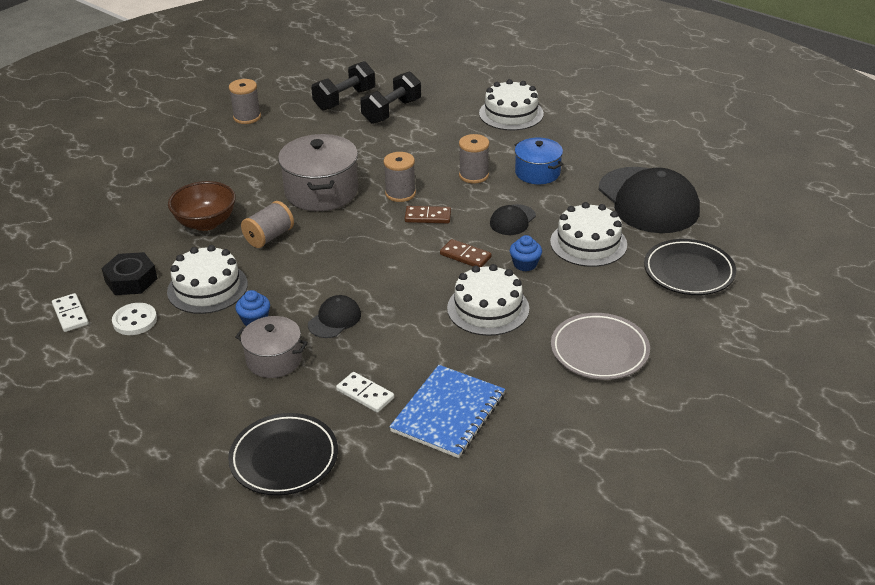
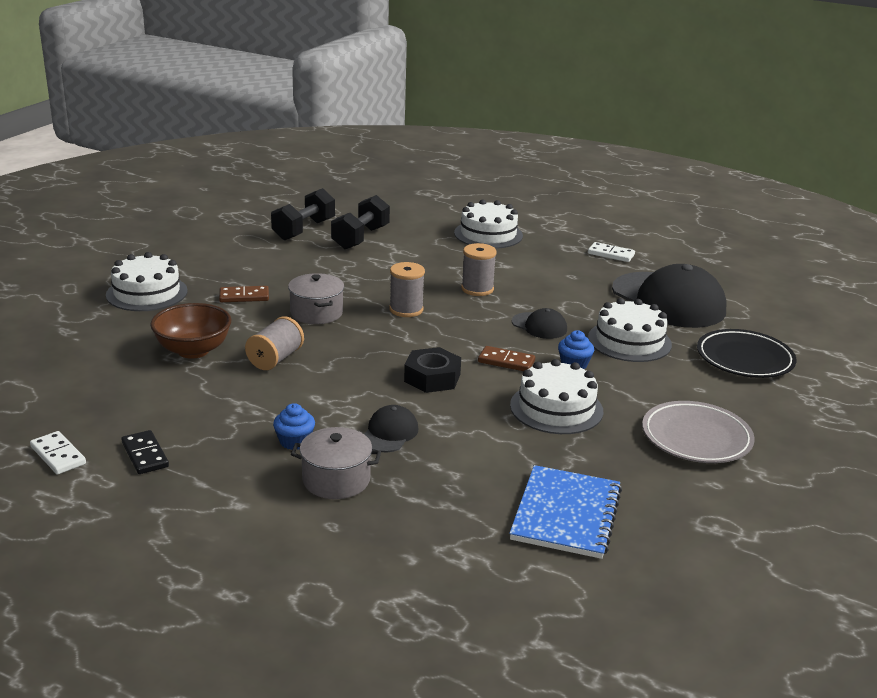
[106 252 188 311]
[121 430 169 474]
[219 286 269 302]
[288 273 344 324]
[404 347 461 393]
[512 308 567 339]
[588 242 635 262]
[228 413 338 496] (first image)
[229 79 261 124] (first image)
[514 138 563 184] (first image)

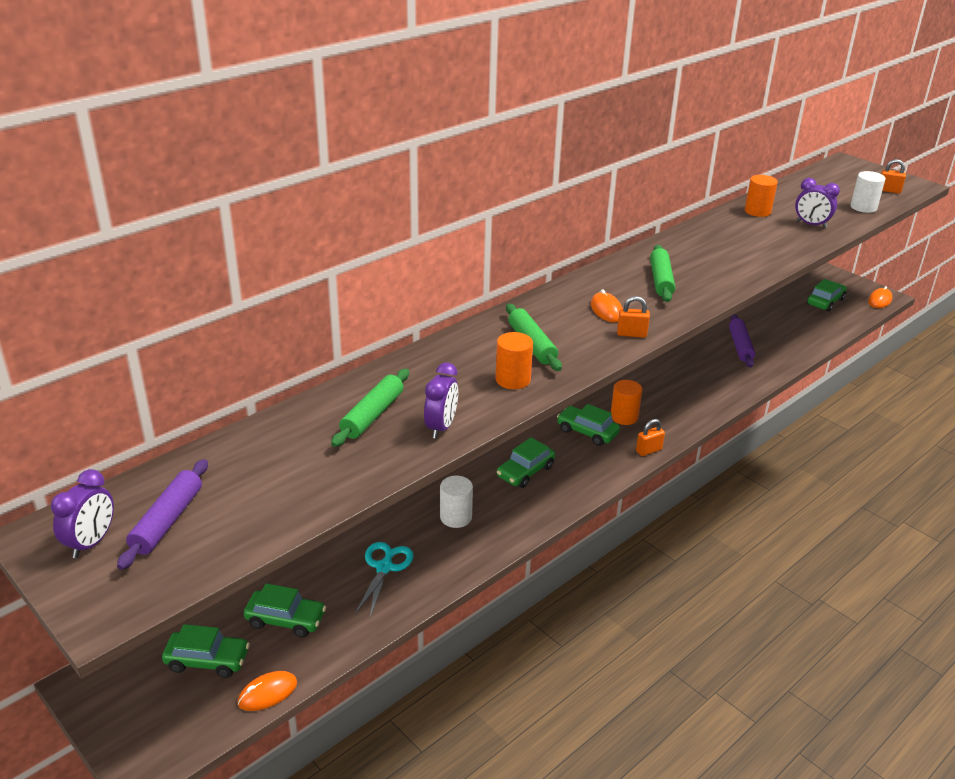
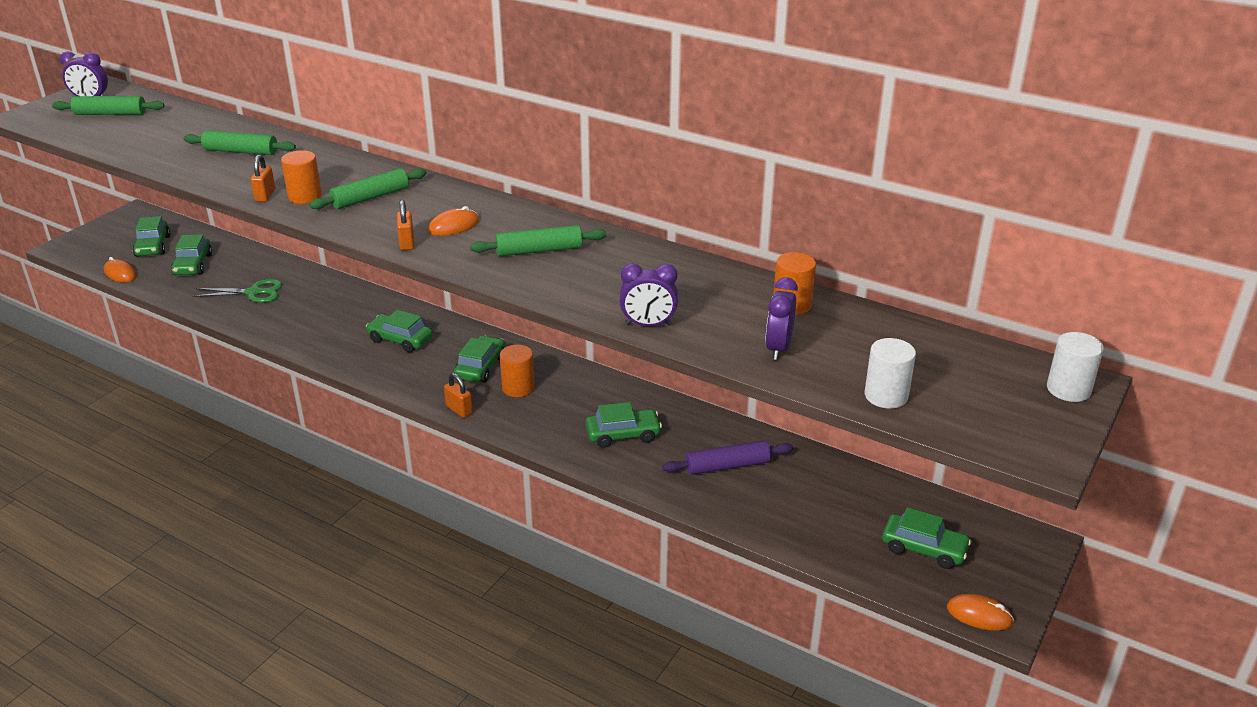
[52 96 165 115]
[193 279 283 303]
[251 154 275 202]
[586 402 662 448]
[620 263 678 326]
[1047 332 1104 402]

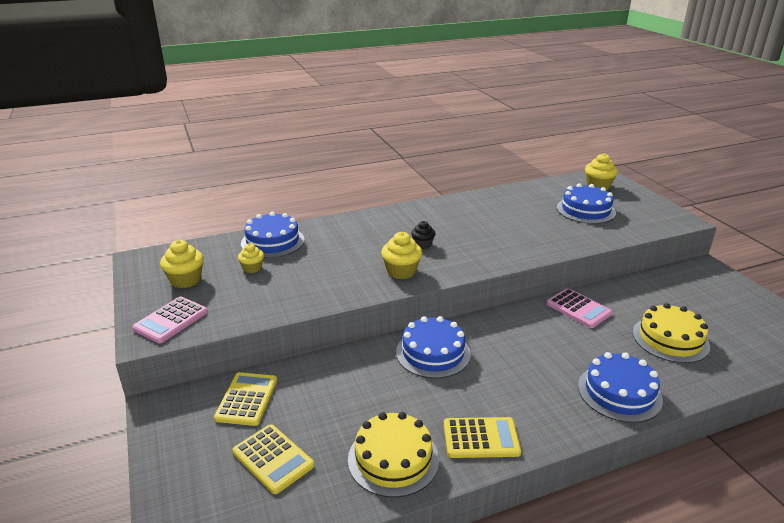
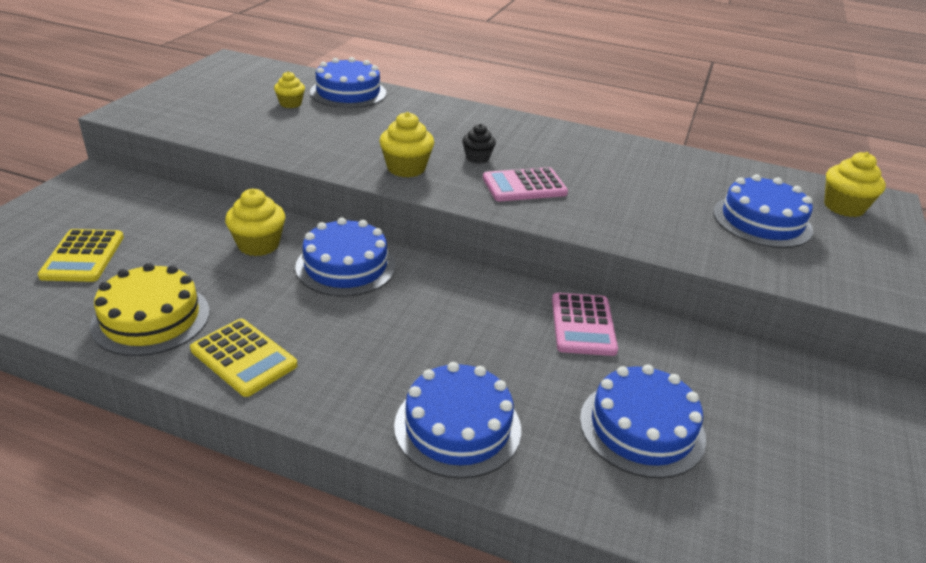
[225 189 286 256]
[483 167 568 201]
[580 365 706 478]
[214 372 277 426] (first image)

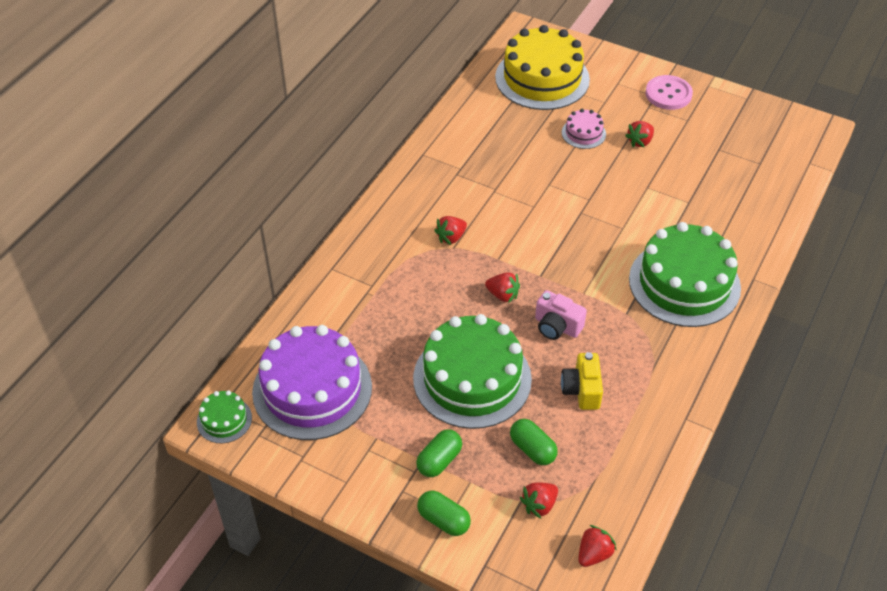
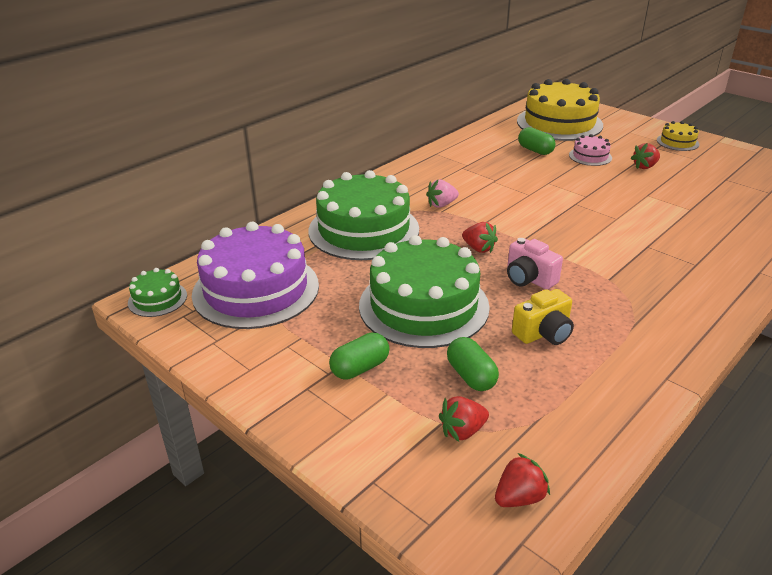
[309 170 419 260]
[426 179 459 208]
[512 289 574 345]
[518 127 555 155]
[657 121 700 151]

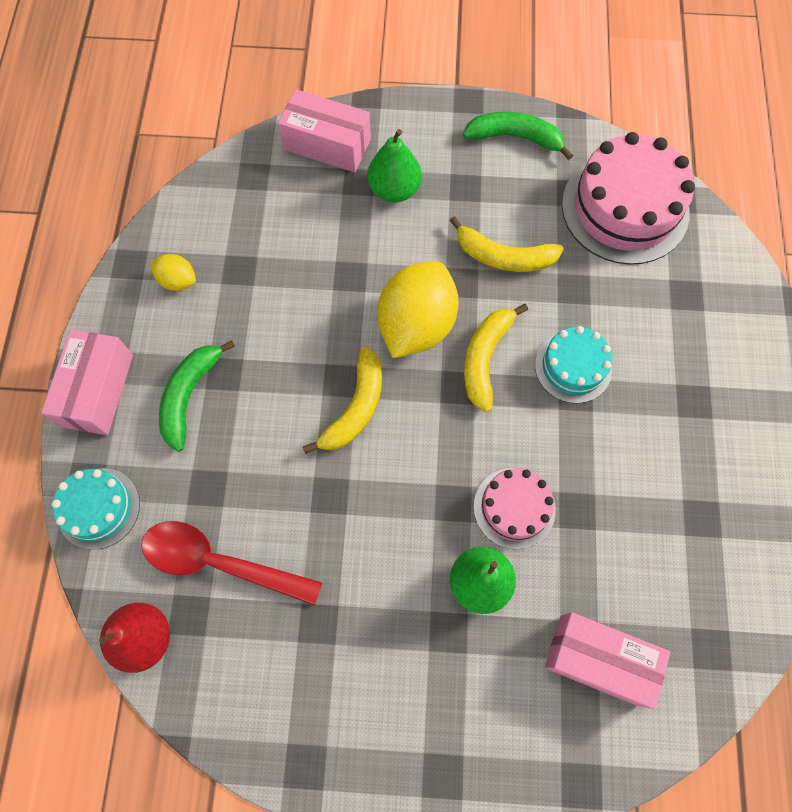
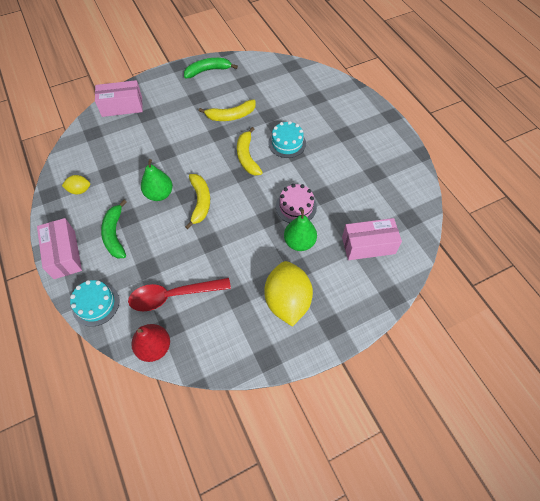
[141 159 173 201]
[264 261 313 327]
[562 132 695 265] (first image)

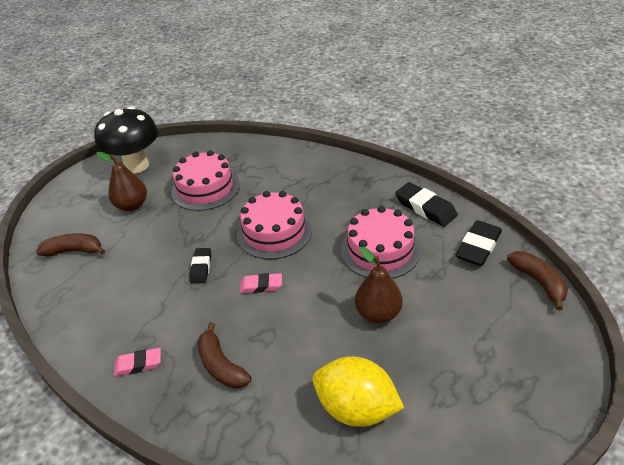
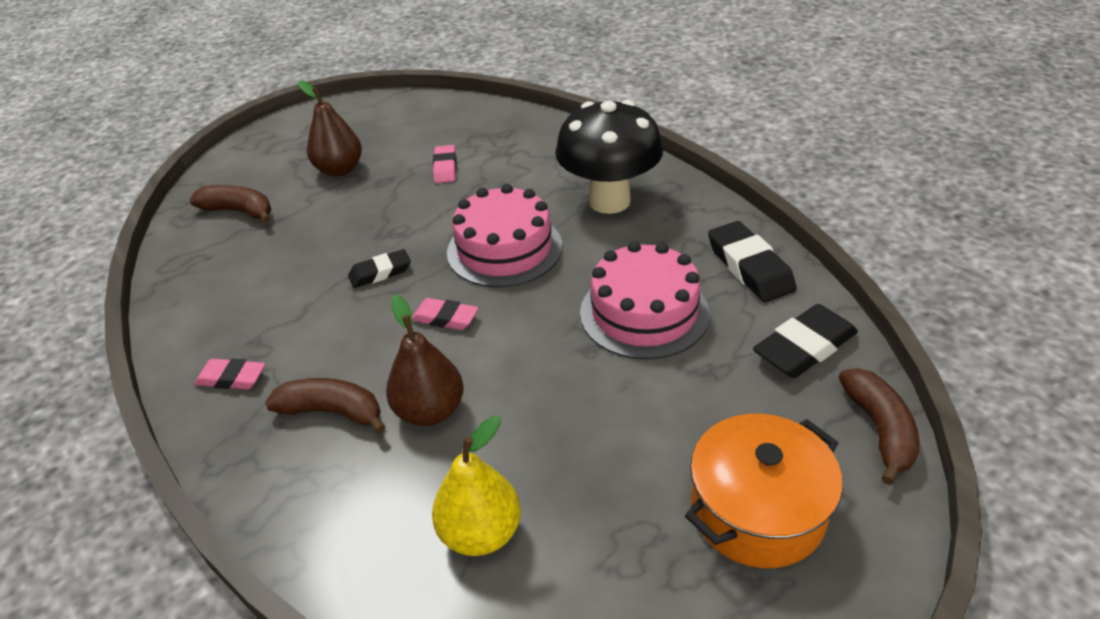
[265 378 385 434]
[348 249 411 288]
[386 295 464 426]
[432 416 521 556]
[433 145 456 183]
[555 100 663 214]
[685 414 843 568]

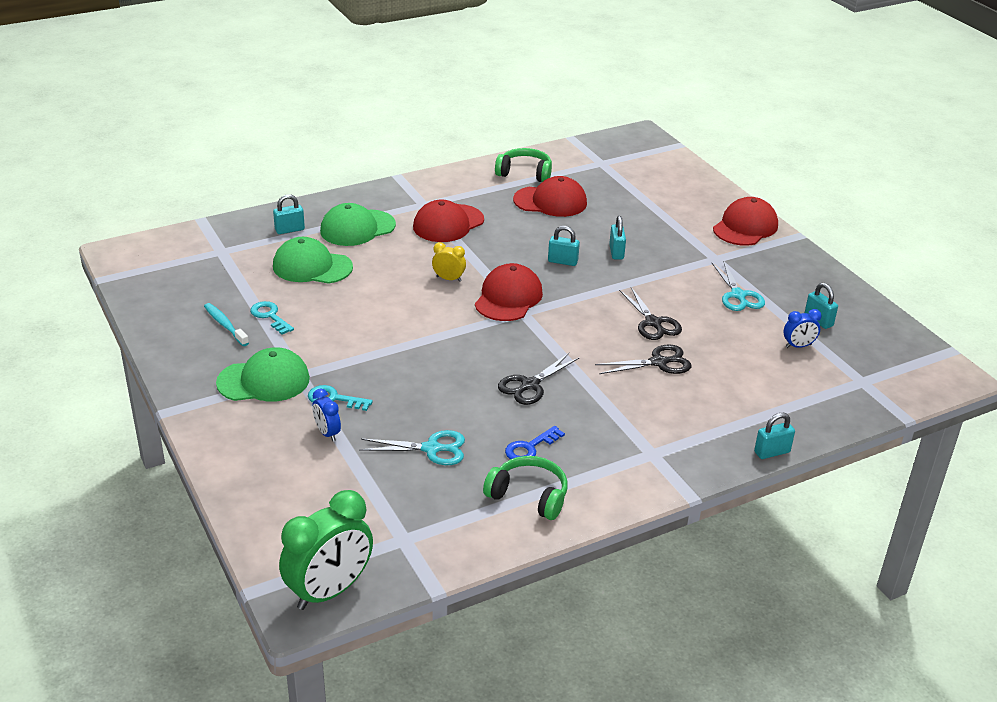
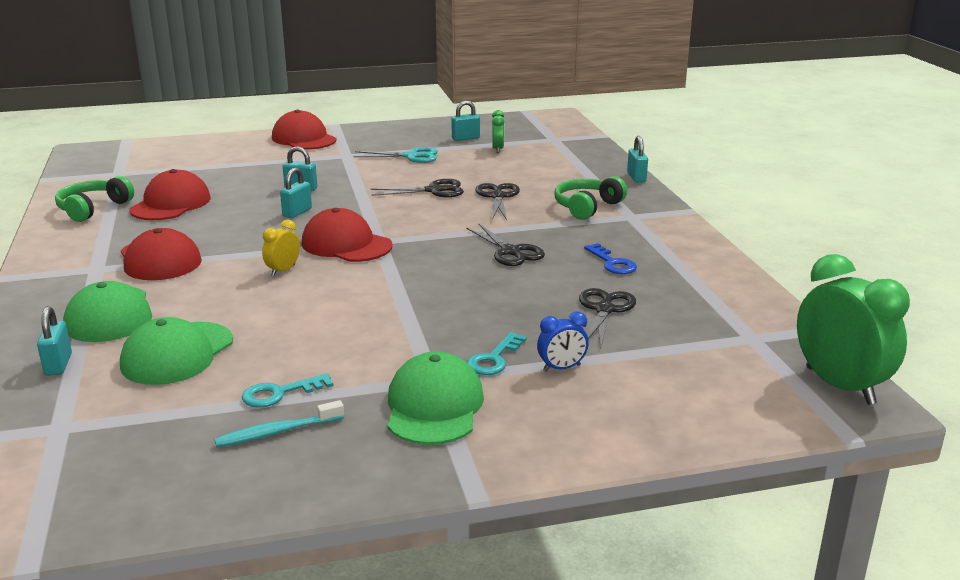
[492 110 505 153]
[554 176 627 220]
[579 288 636 348]

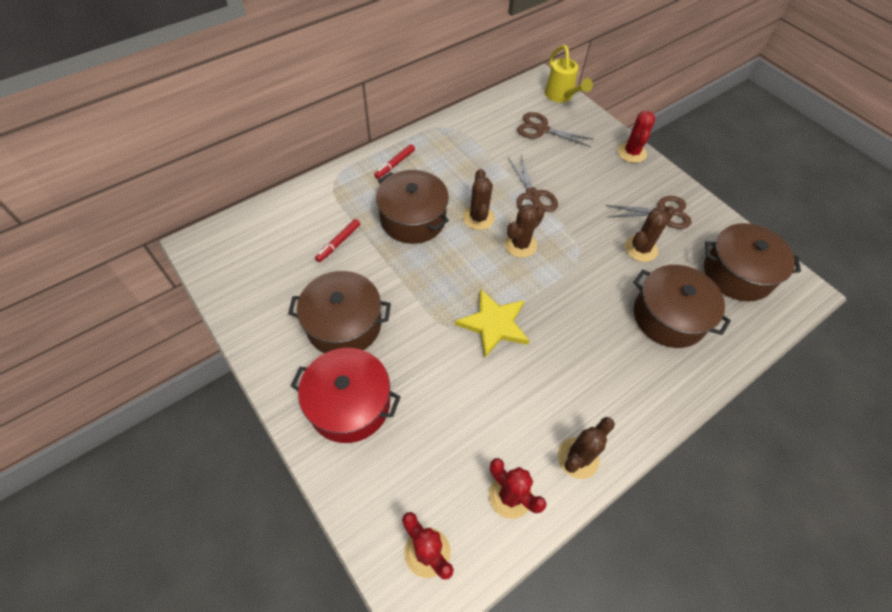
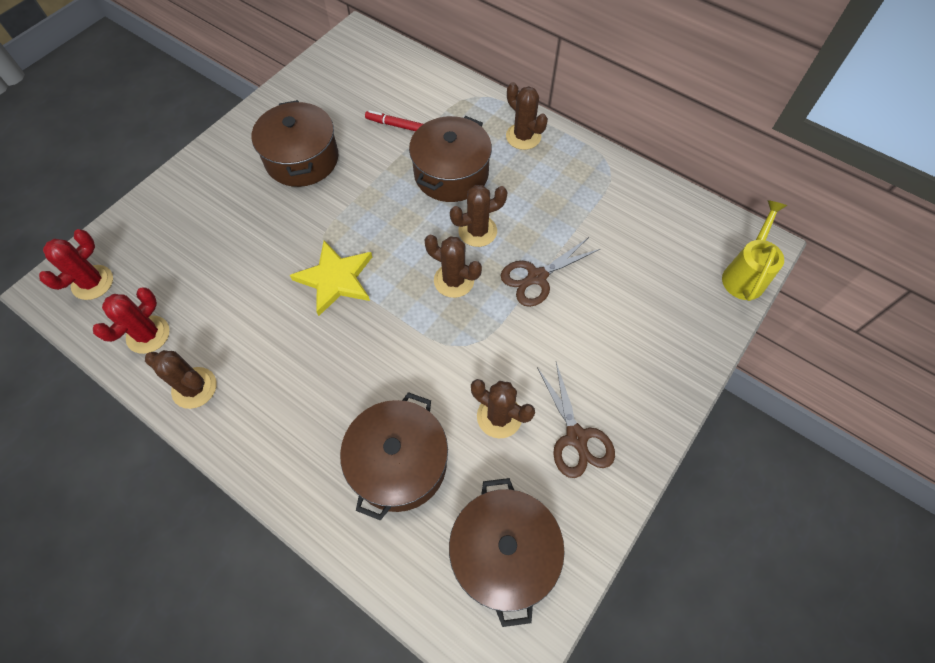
[506 82 548 150]
[722 200 787 301]
[291 348 401 443] (first image)
[517 112 594 147] (first image)
[618 111 656 163] (first image)

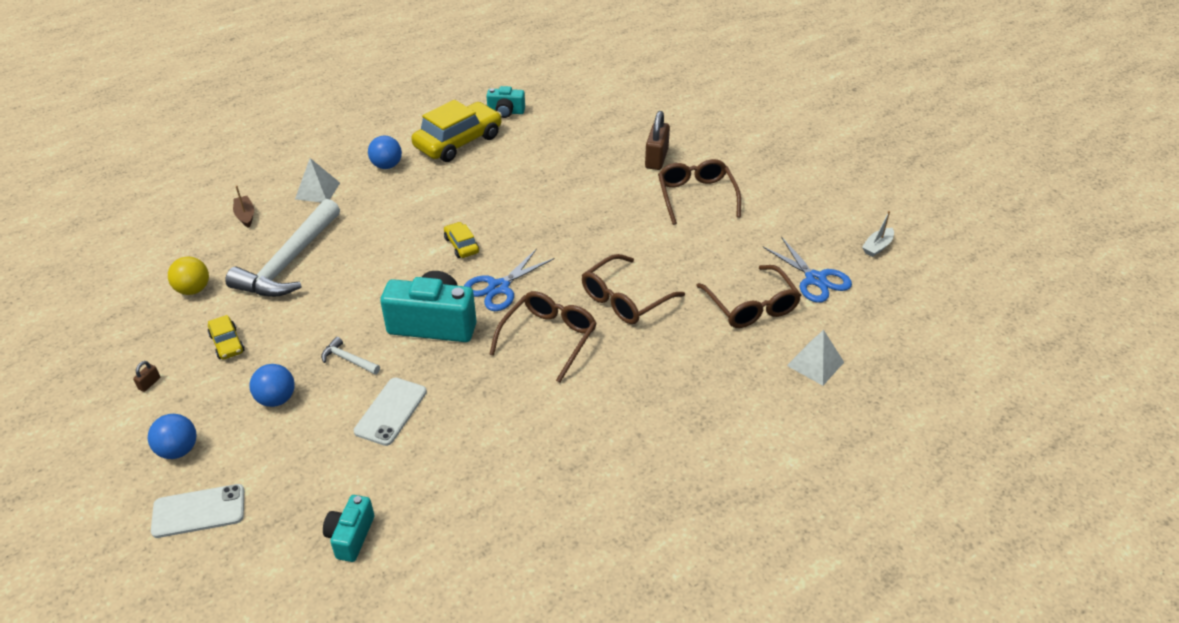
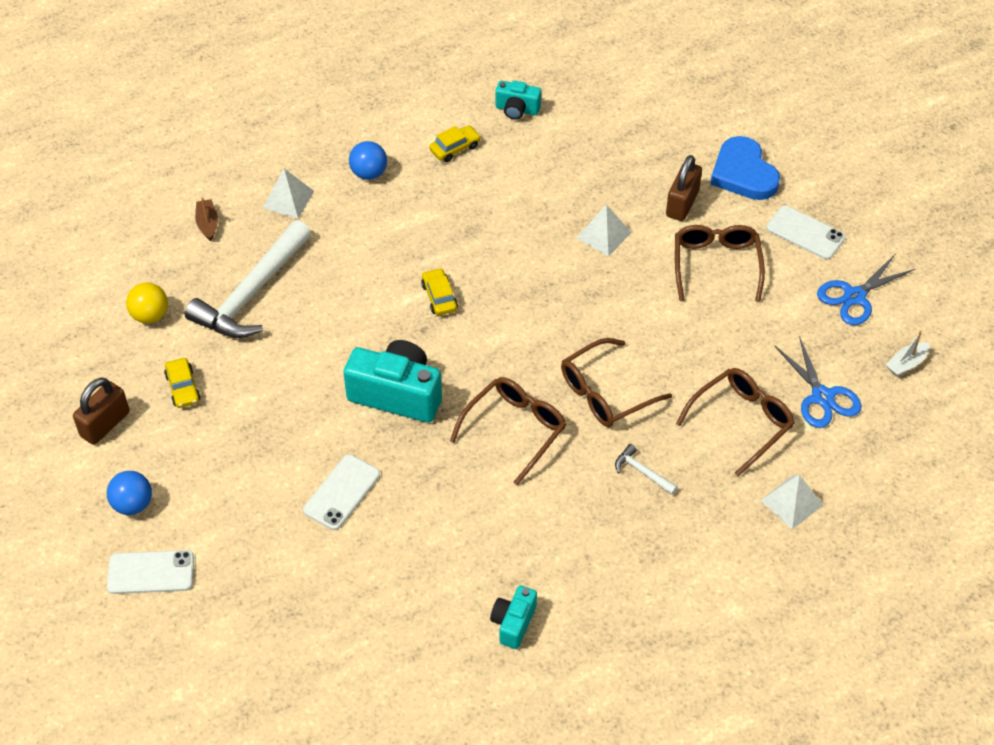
[73 378 129 445]
[429 125 481 162]
[490 585 537 649]
[577 204 632 257]
[615 444 678 495]
[676 368 795 476]
[710 136 780 200]
[766 206 845 260]
[817 255 915 325]
[249 364 295 407] (first image)

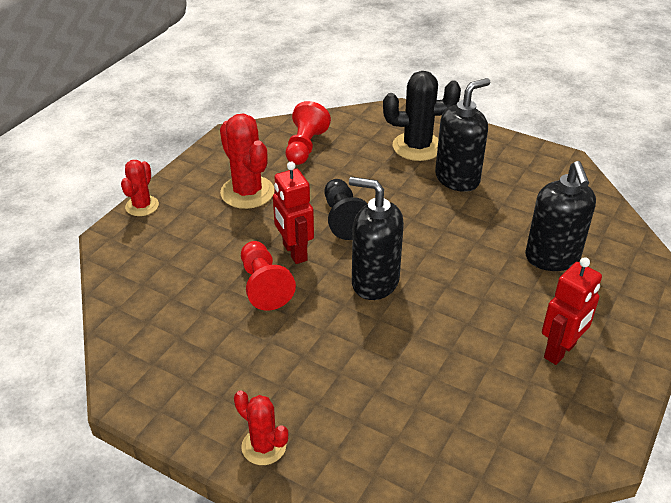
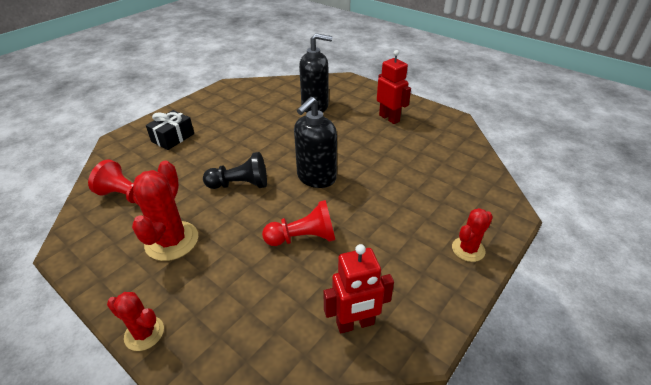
[132 161 198 261]
[146 110 194 150]
[323 244 394 333]
[435 78 490 192] (first image)

